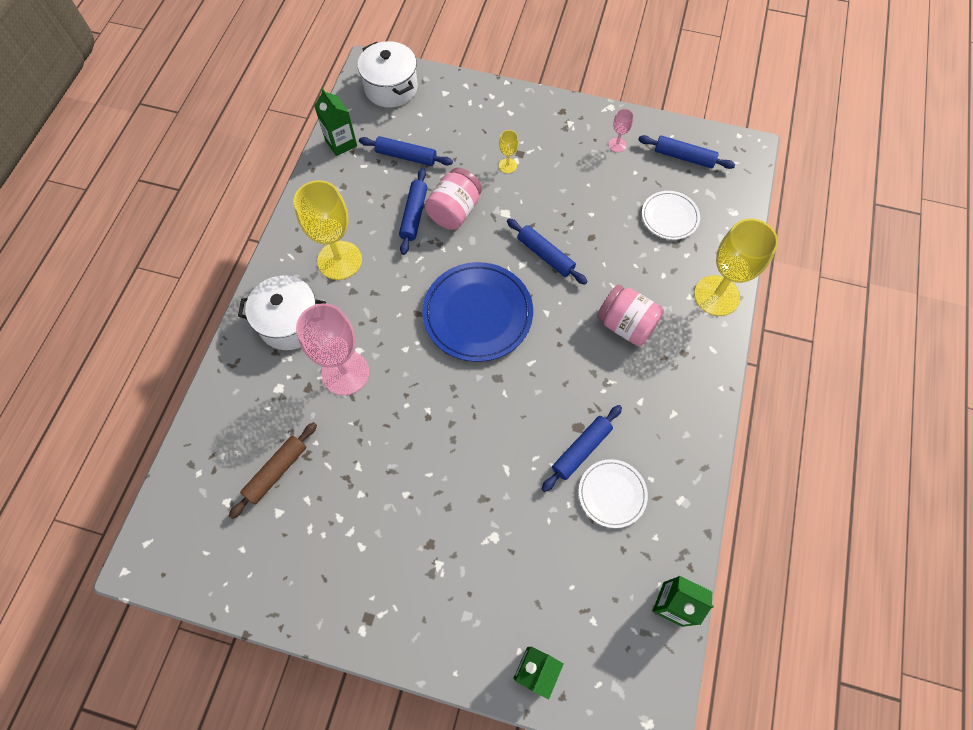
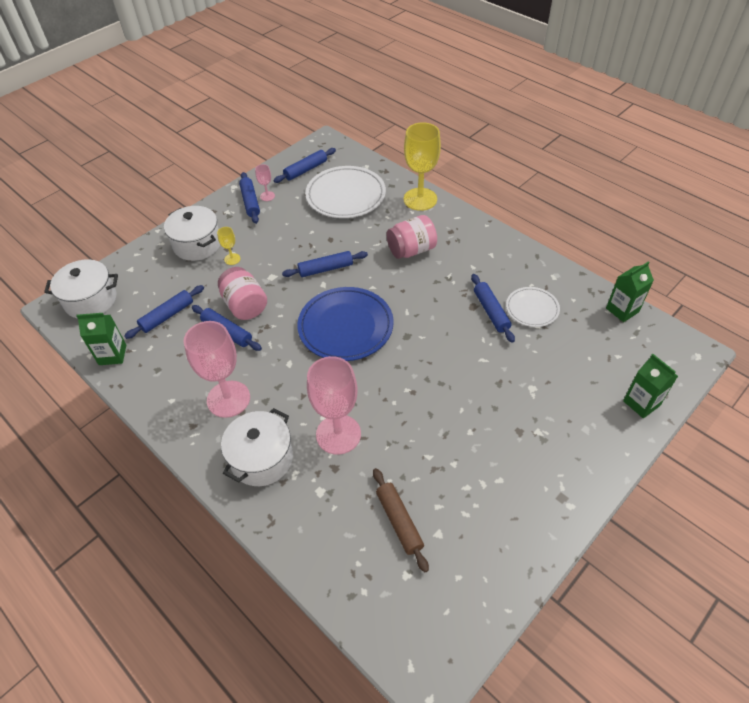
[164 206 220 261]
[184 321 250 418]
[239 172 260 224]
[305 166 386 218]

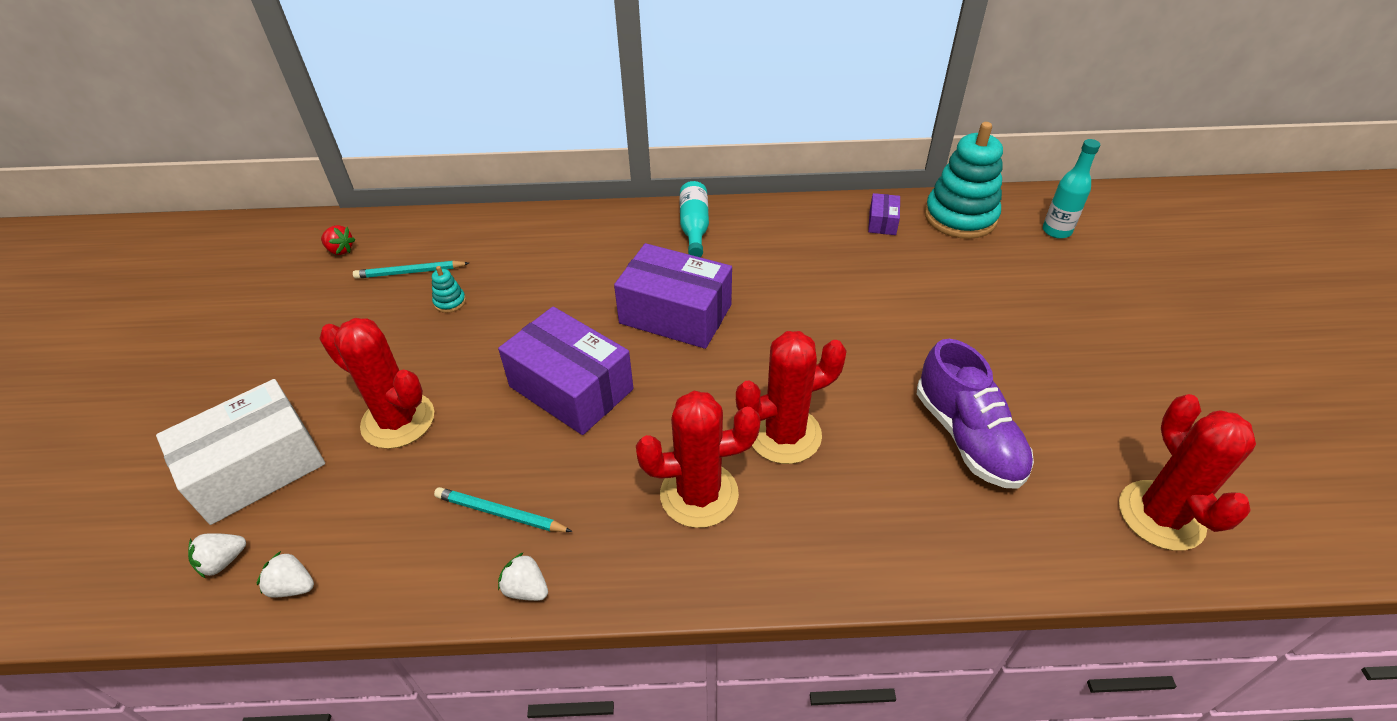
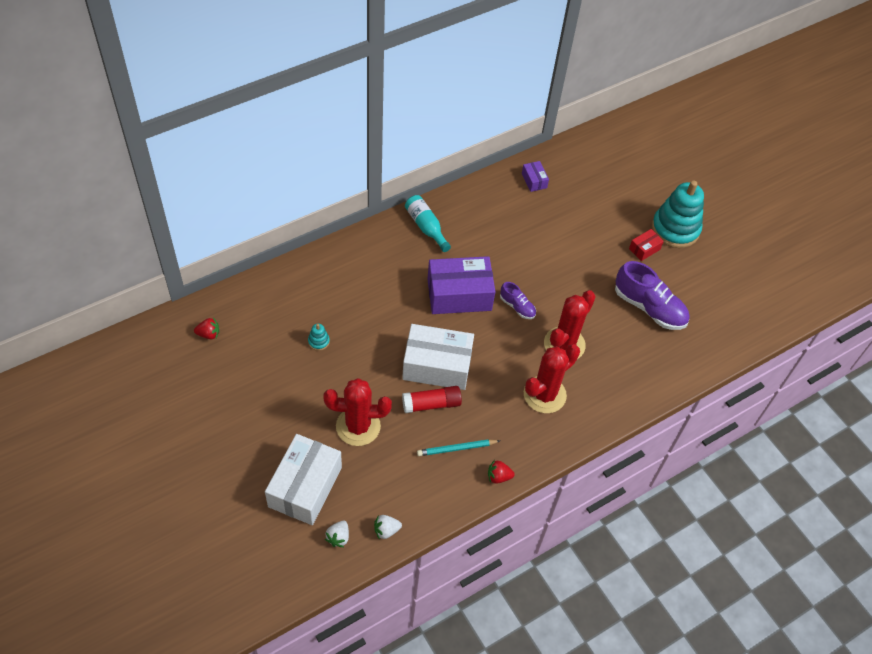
[402 324 474 390]
[402 386 462 413]
[488 460 515 484]
[500 282 536 319]
[629 229 664 261]
[652 181 704 248]
[353 261 469 279] (first image)
[1043 139 1100 239] (first image)
[1119 394 1256 551] (first image)

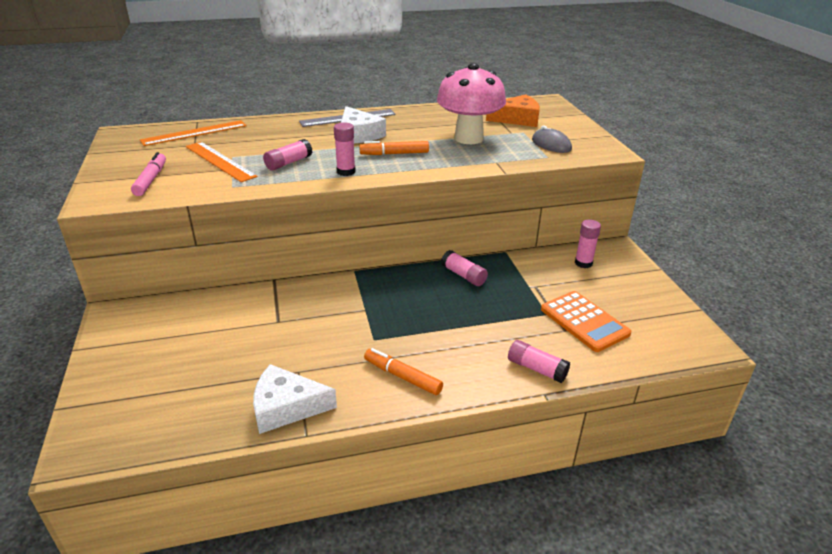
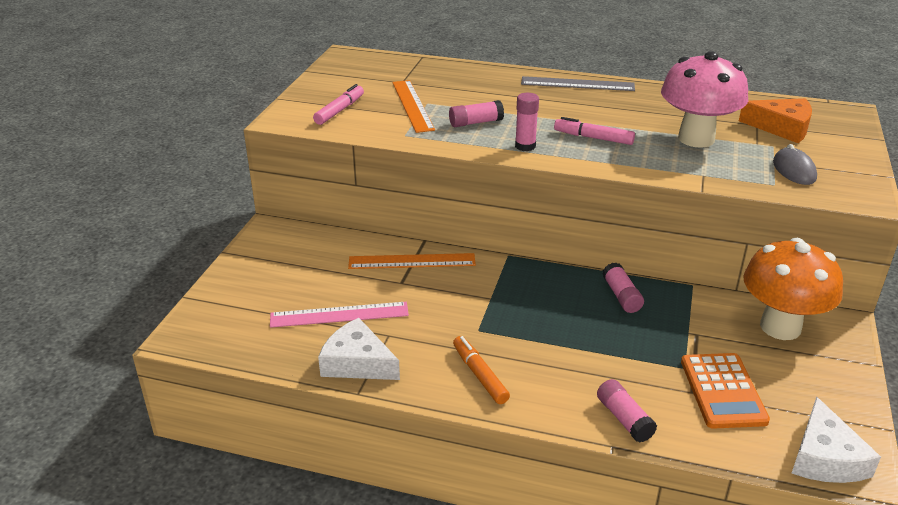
[270 302 409 328]
[348 253 476 269]
[554 117 635 145]
[743 238 843 340]
[791 396 881 483]

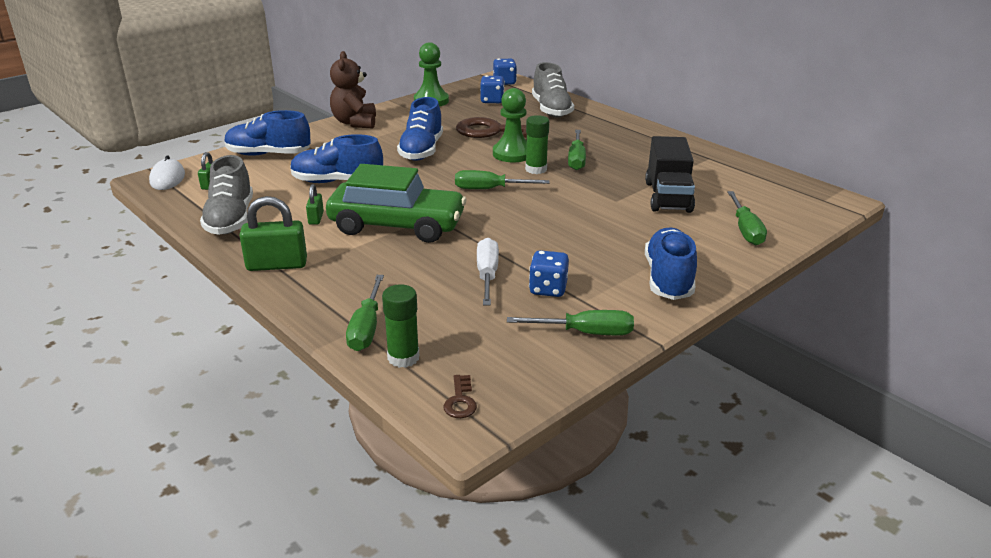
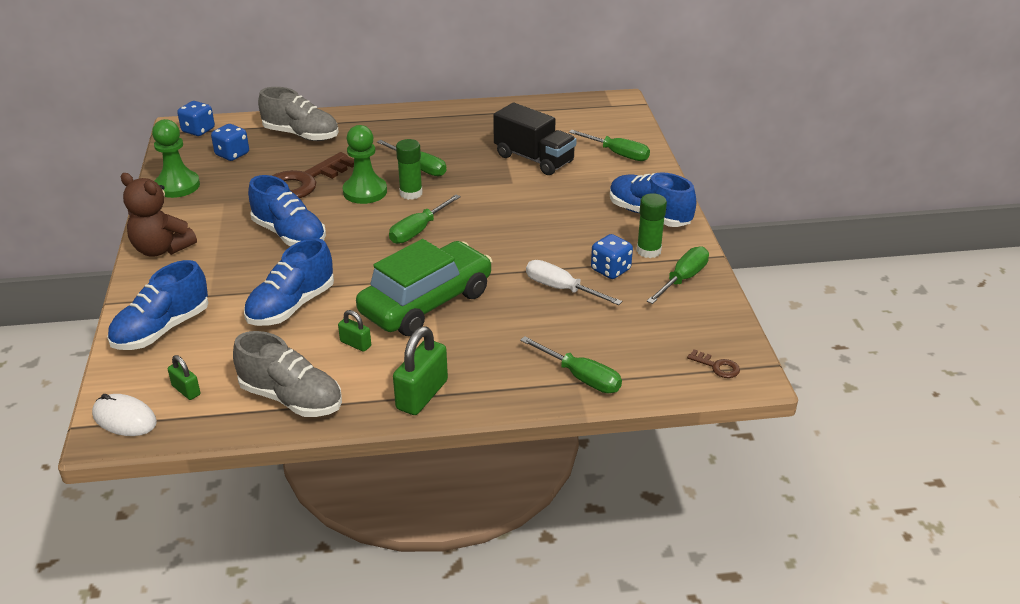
[637 193 667 258]

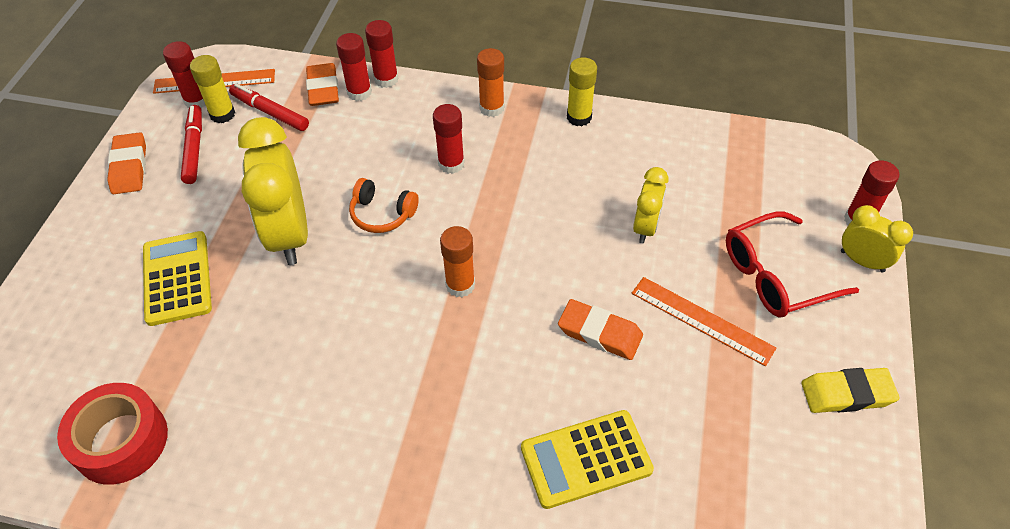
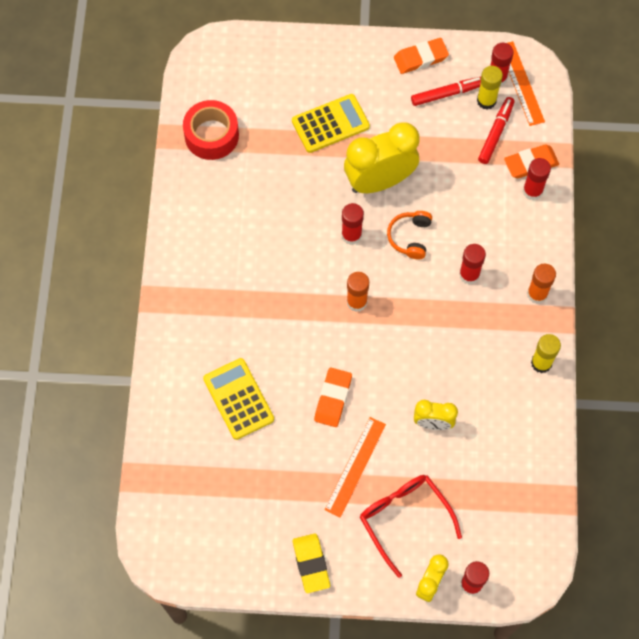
[342 203 364 245]

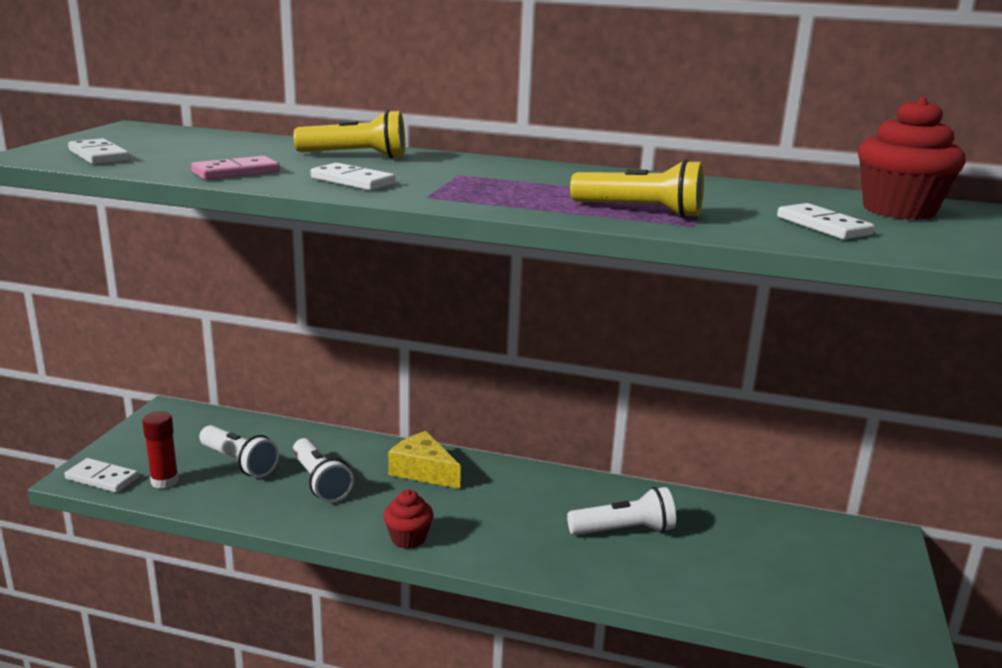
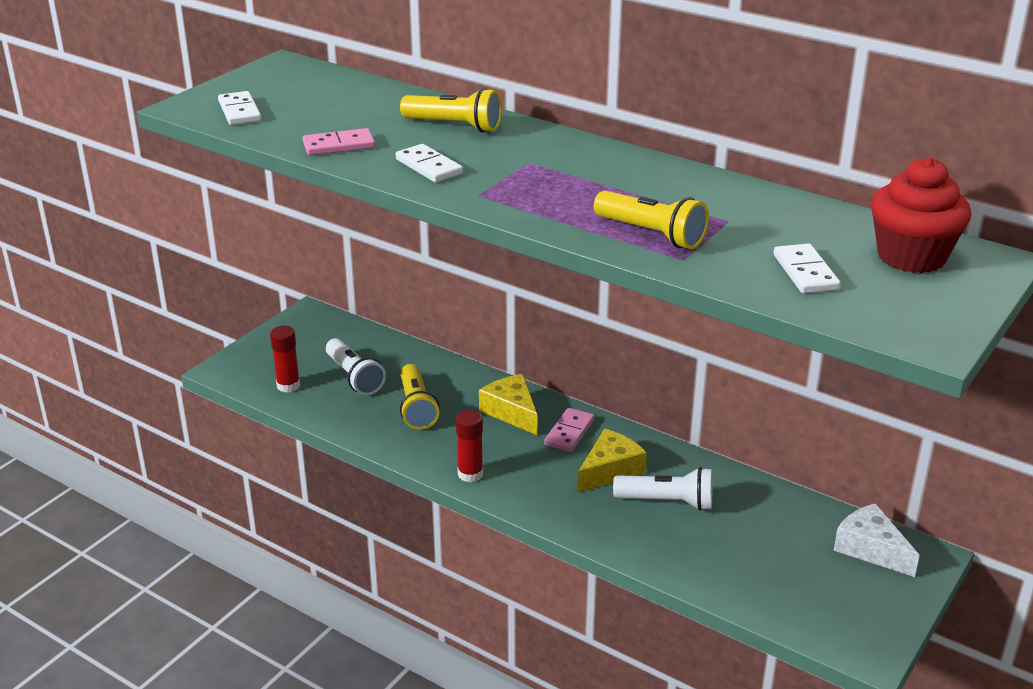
[400 364 440 430]
[456 410 483 483]
[544 408 594 452]
[577 429 647 493]
[834 503 920 577]
[64 458 139 493] (first image)

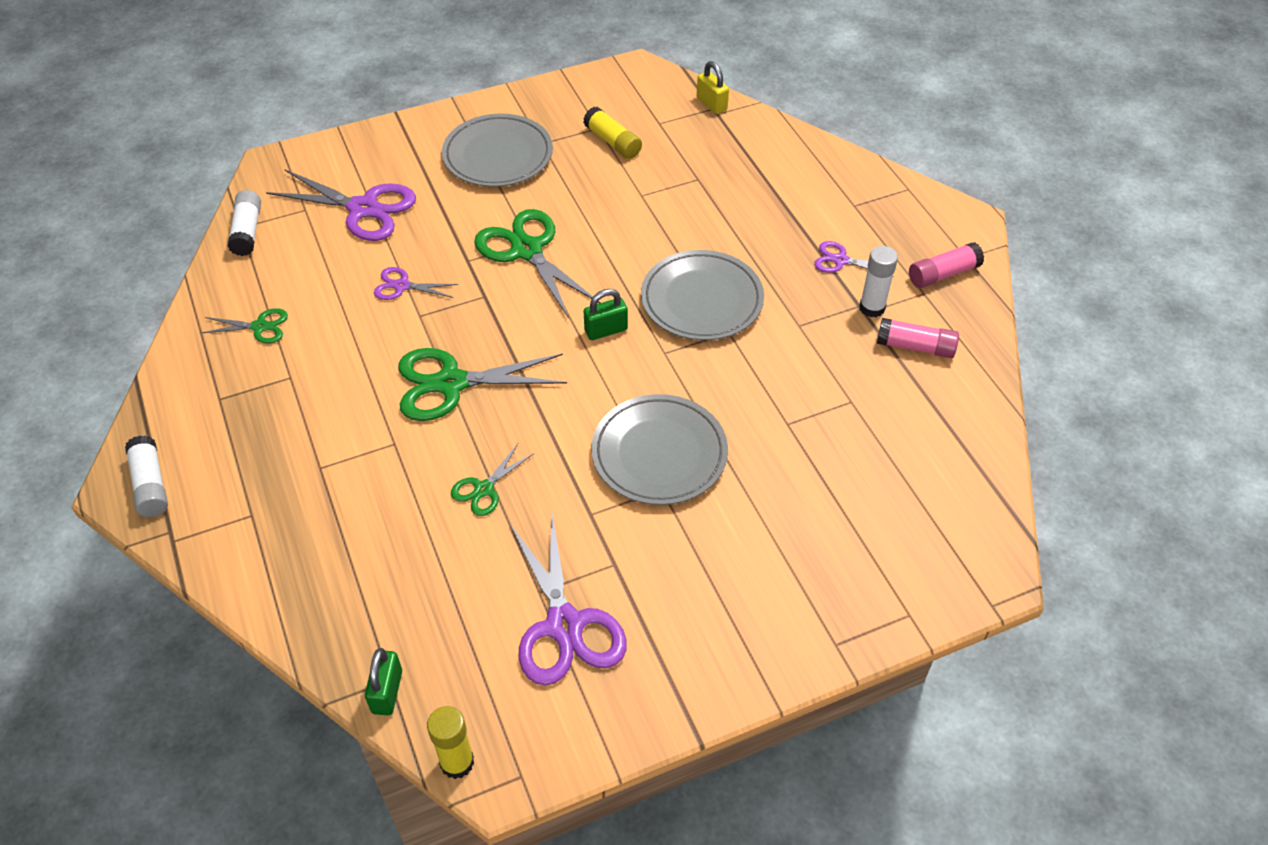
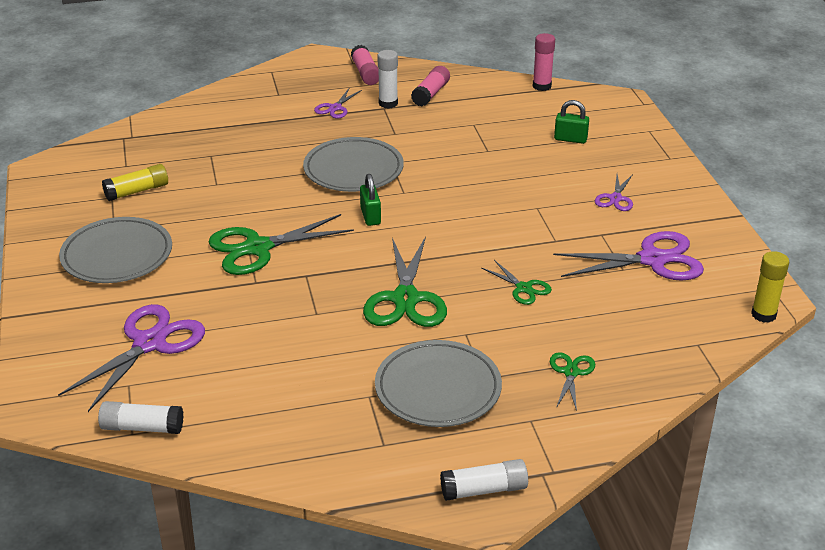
[375 340 502 427]
[533 33 555 91]
[550 352 595 411]
[554 100 589 144]
[595 174 633 211]
[697 61 729 114] (first image)

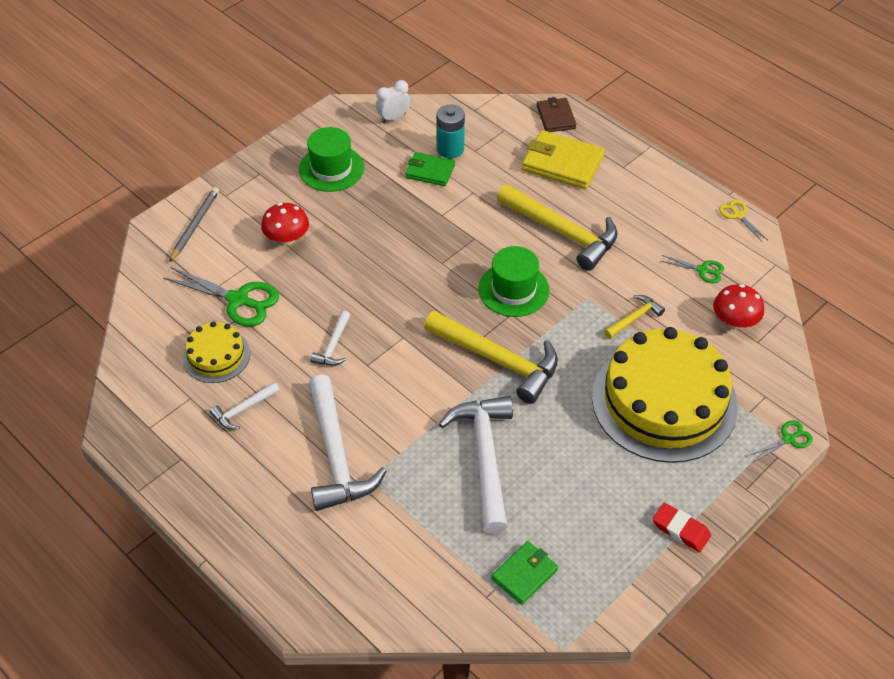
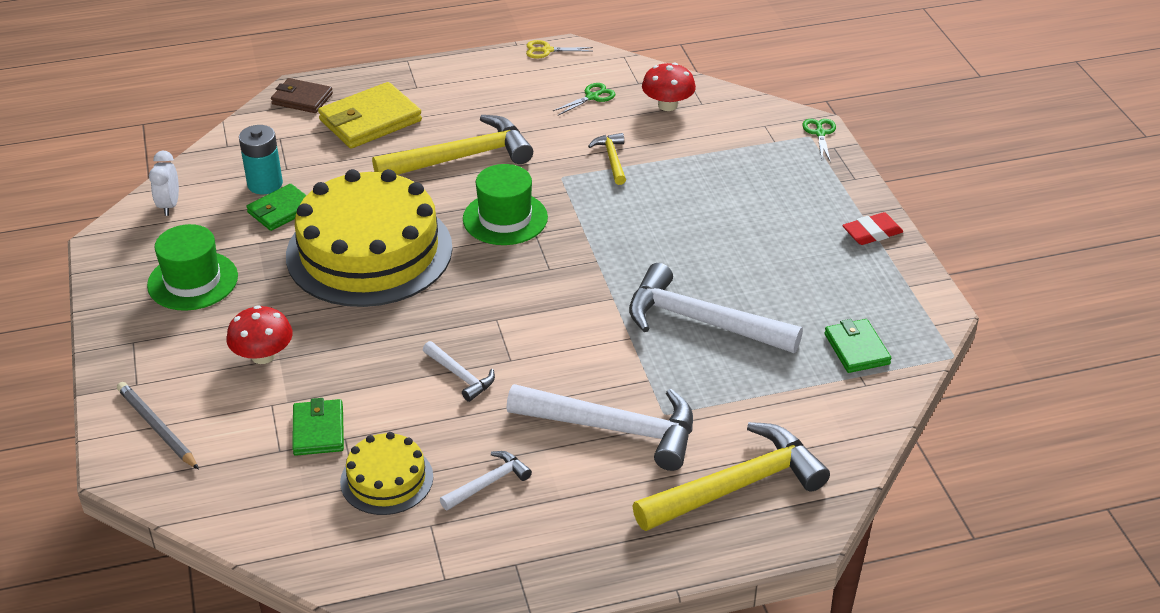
[286 169 453 307]
[292 398 344 456]
[440 451 532 511]
[633 422 830 531]

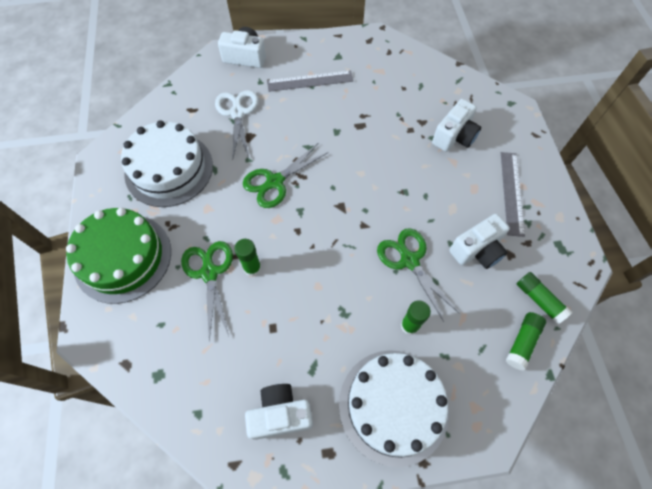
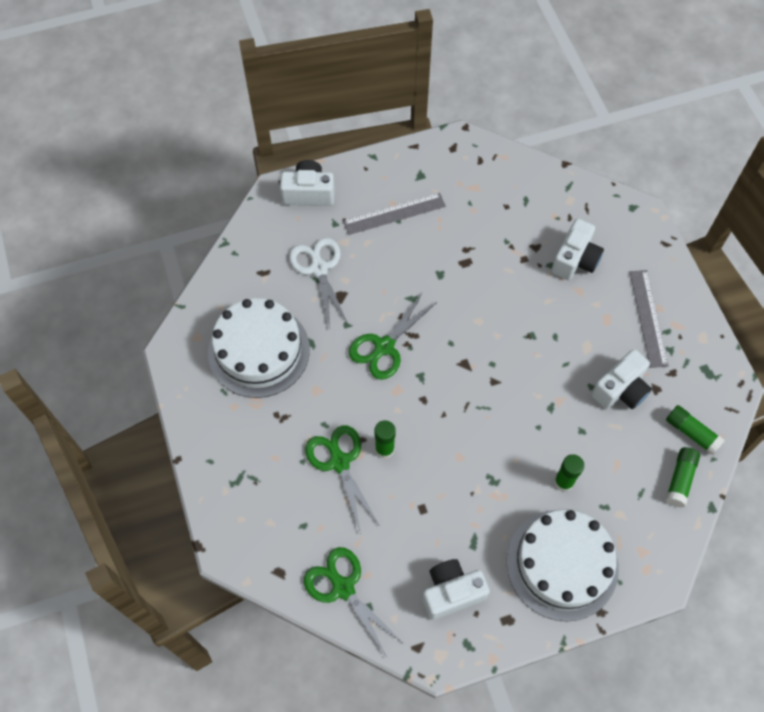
[304 547 404 657]
[66 208 171 304] (first image)

